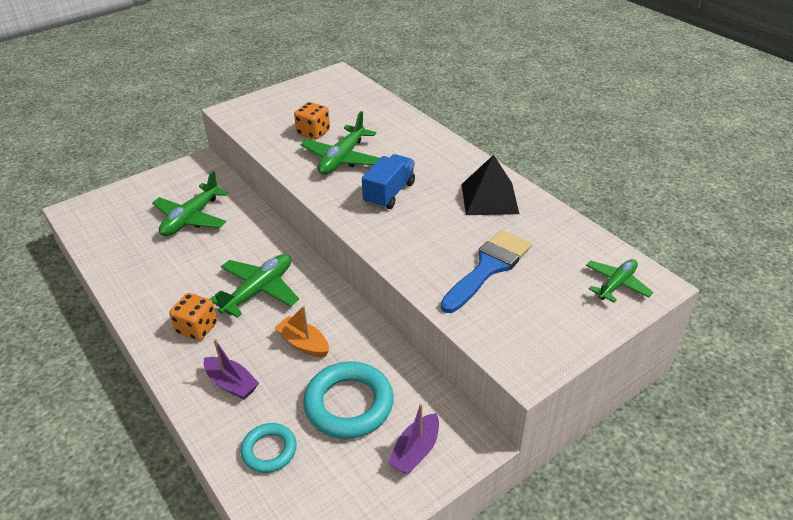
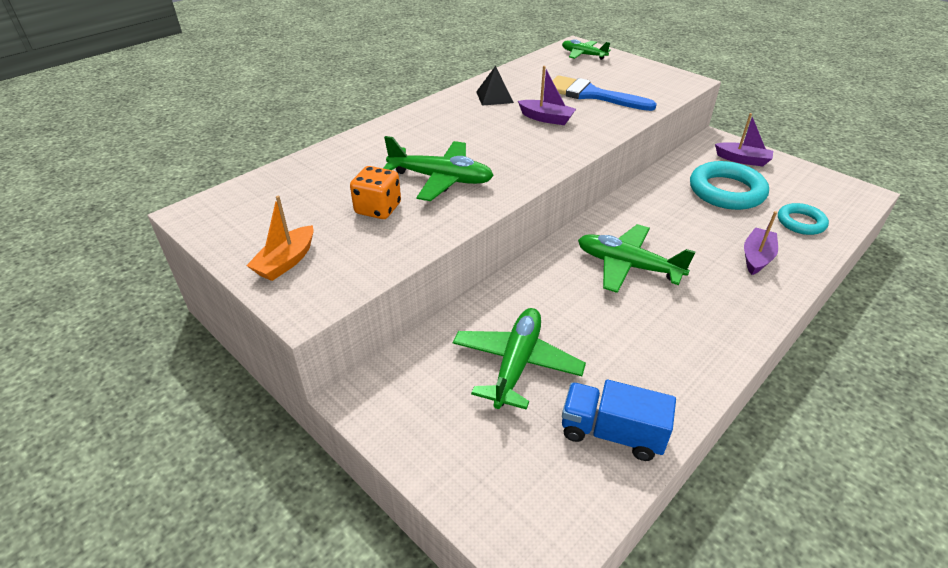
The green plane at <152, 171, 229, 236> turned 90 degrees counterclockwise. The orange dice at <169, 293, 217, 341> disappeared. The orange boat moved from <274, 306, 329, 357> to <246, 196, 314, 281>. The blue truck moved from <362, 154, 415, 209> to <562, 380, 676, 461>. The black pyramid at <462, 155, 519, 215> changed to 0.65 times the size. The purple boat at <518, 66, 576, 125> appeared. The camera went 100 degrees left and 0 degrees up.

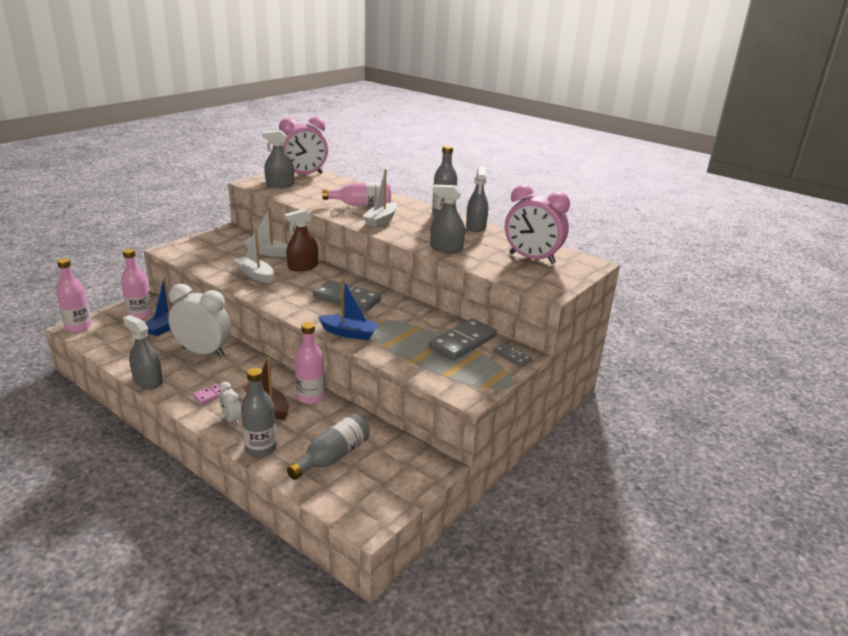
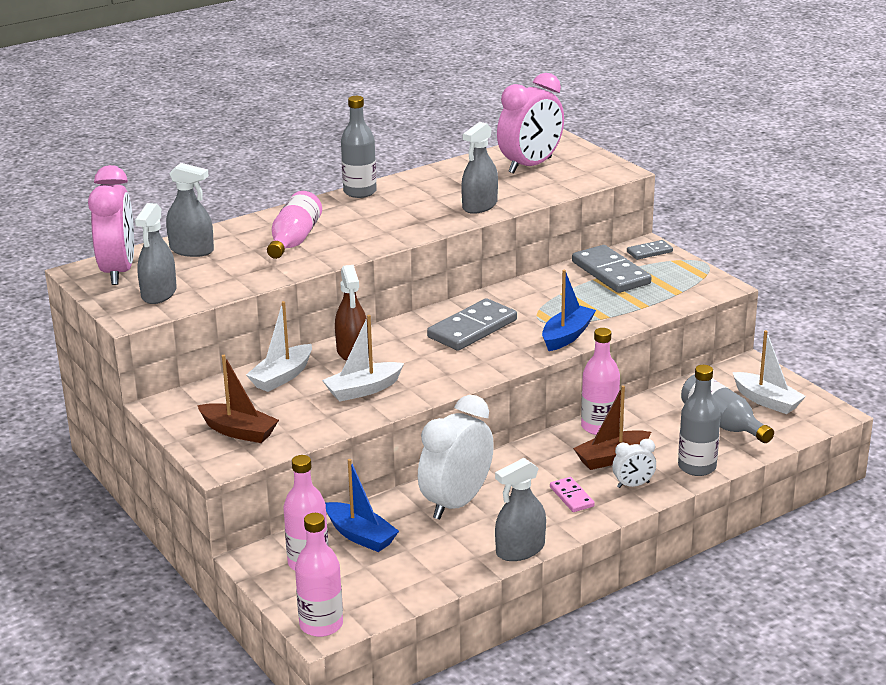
The white boat moved from <362, 170, 397, 227> to <733, 330, 806, 414>. The grey spray bottle moved from <466, 166, 488, 232> to <166, 163, 214, 257>. The brown boat at <197, 355, 279, 443> appeared. The camera went 70 degrees left and 0 degrees up.

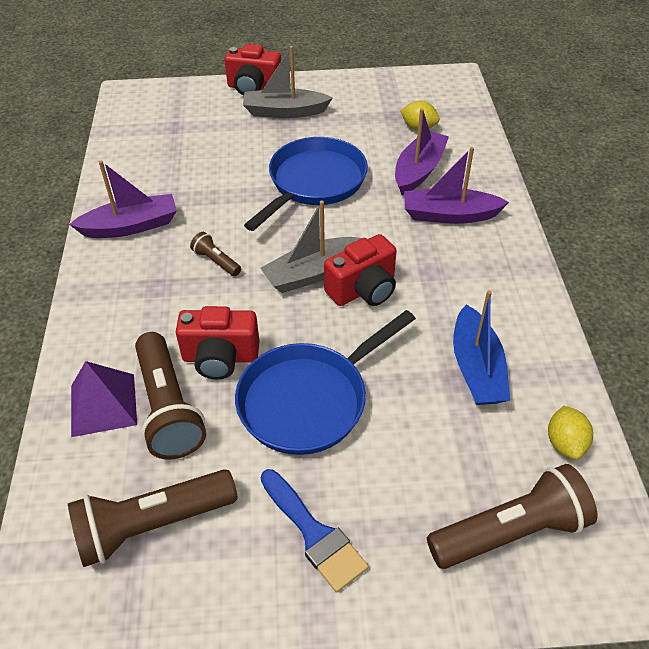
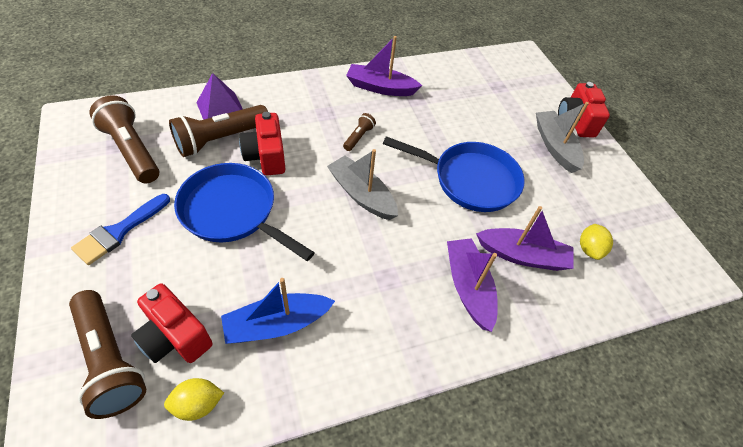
The purple boat at <69, 161, 177, 238> turned 135 degrees clockwise. The red camera moved from <324, 234, 396, 306> to <131, 283, 213, 363>. The camera went 70 degrees right and 5 degrees up.

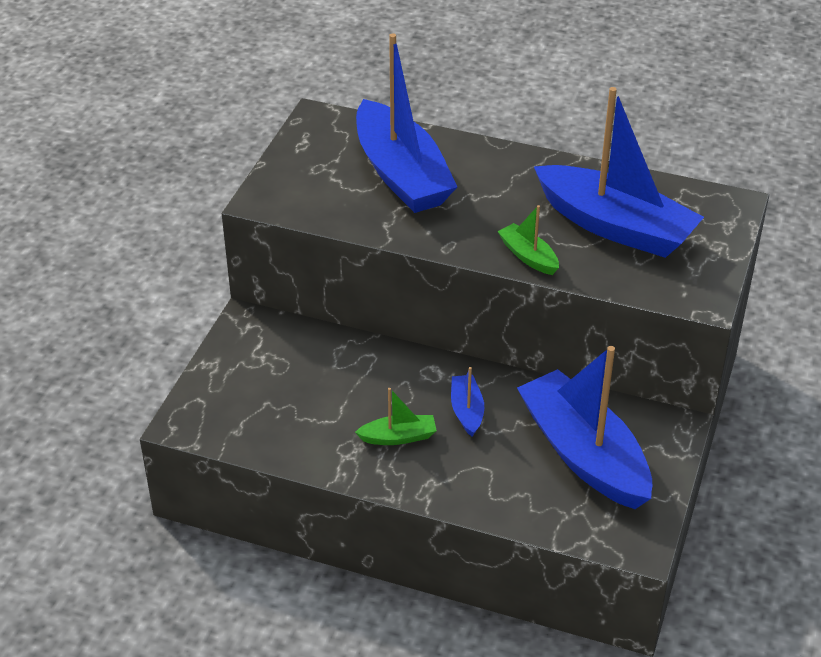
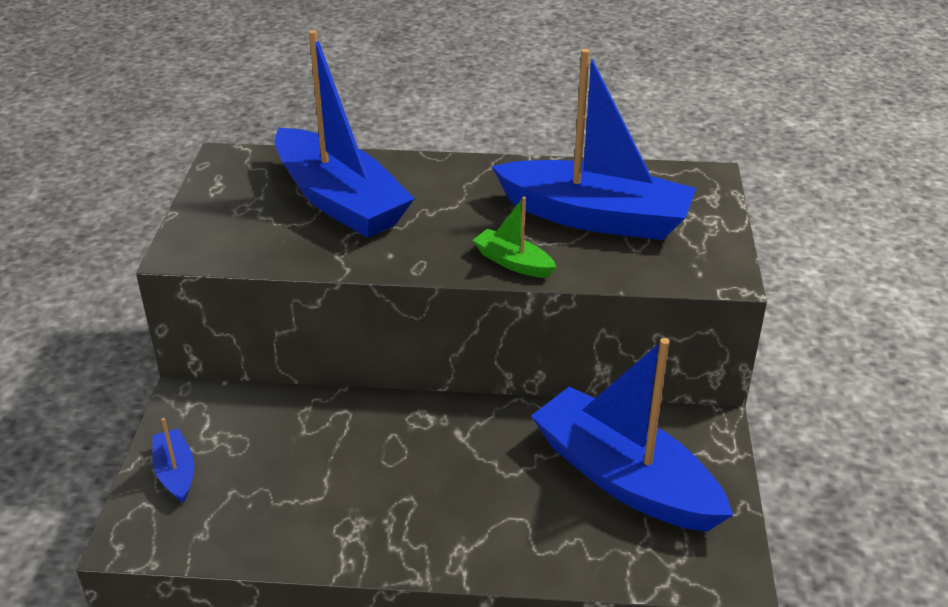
The green boat at <355, 388, 437, 445> disappeared. The blue boat moved from <451, 367, 484, 437> to <152, 418, 194, 503>. The camera went 15 degrees left and 5 degrees down.

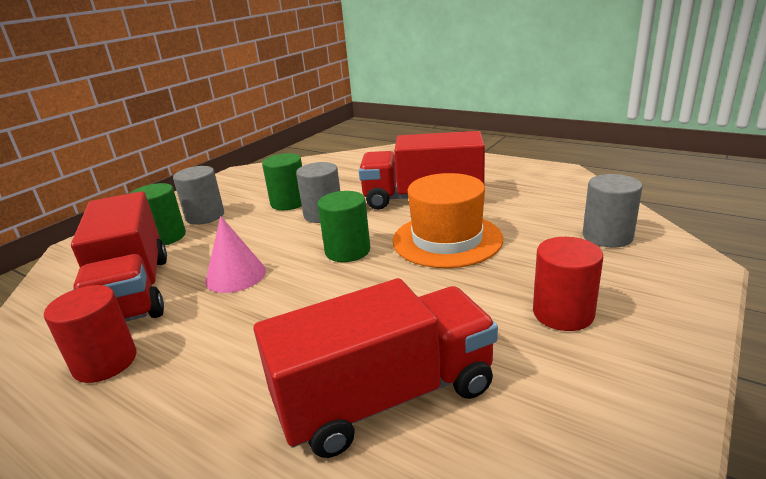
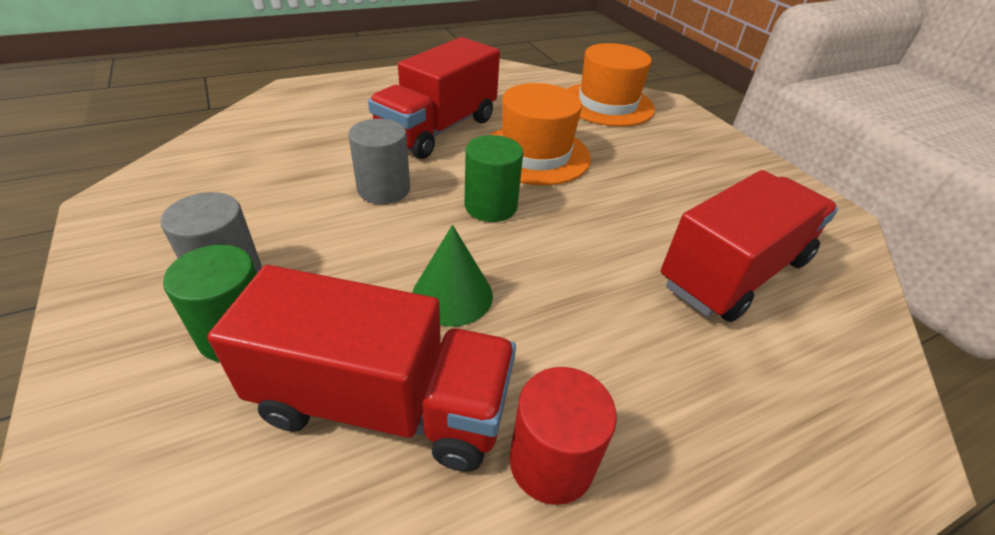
The pink cone at <205, 216, 266, 293> became the green cone at <412, 225, 493, 326>. The red truck at <253, 278, 498, 458> turned 45 degrees clockwise. The green cylinder at <262, 153, 302, 210> disappeared. The red cylinder at <533, 237, 603, 331> disappeared. The grey cylinder at <583, 174, 643, 248> was replaced by the orange hat at <567, 43, 655, 127>. The camera went 65 degrees left and 15 degrees up.

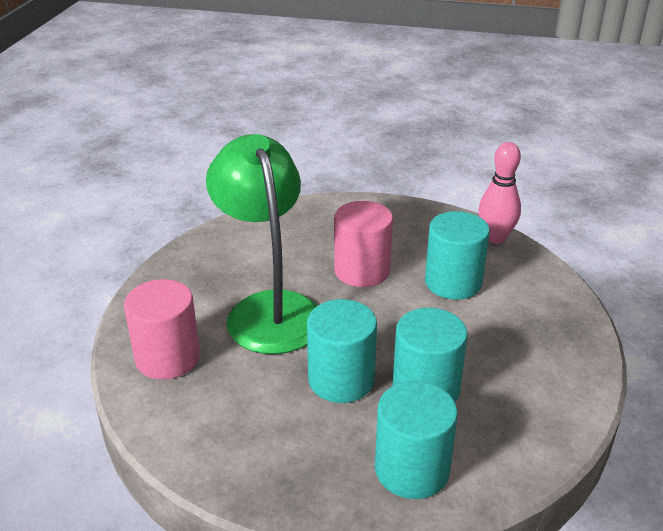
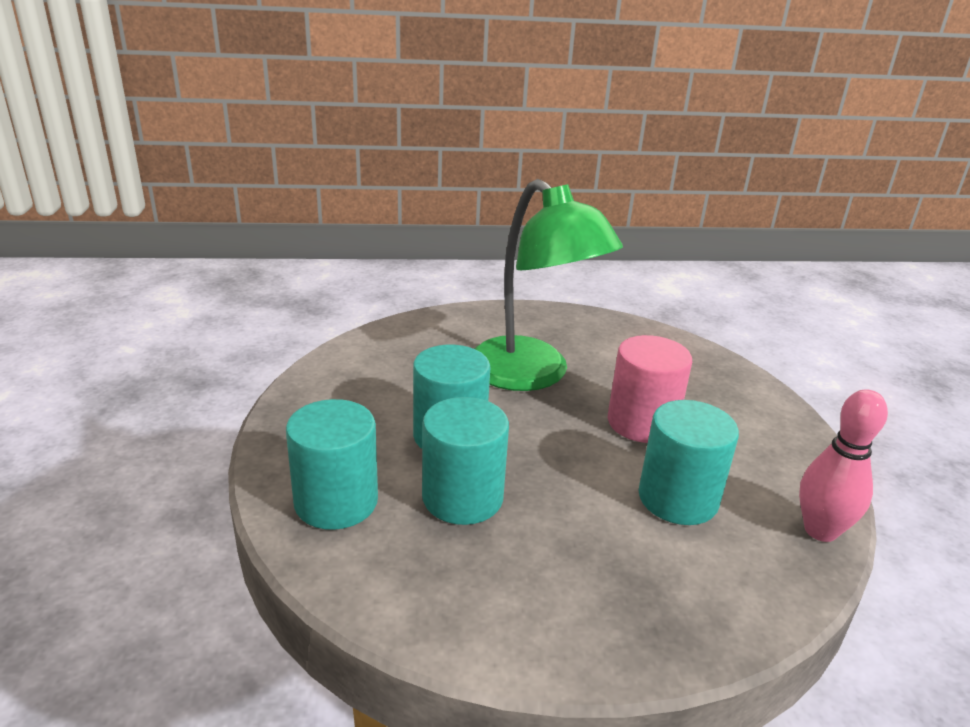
The pink cylinder at <124, 279, 200, 380> disappeared. The green lamp at <206, 134, 317, 354> turned 90 degrees clockwise. The camera went 70 degrees right and 5 degrees down.

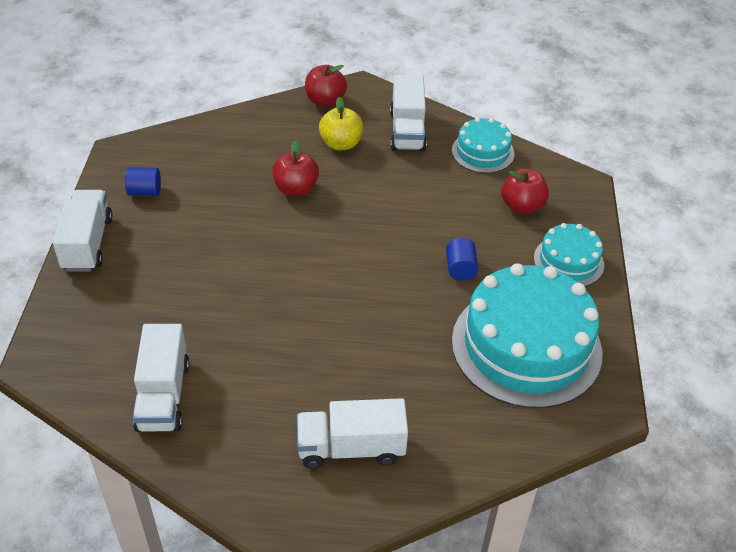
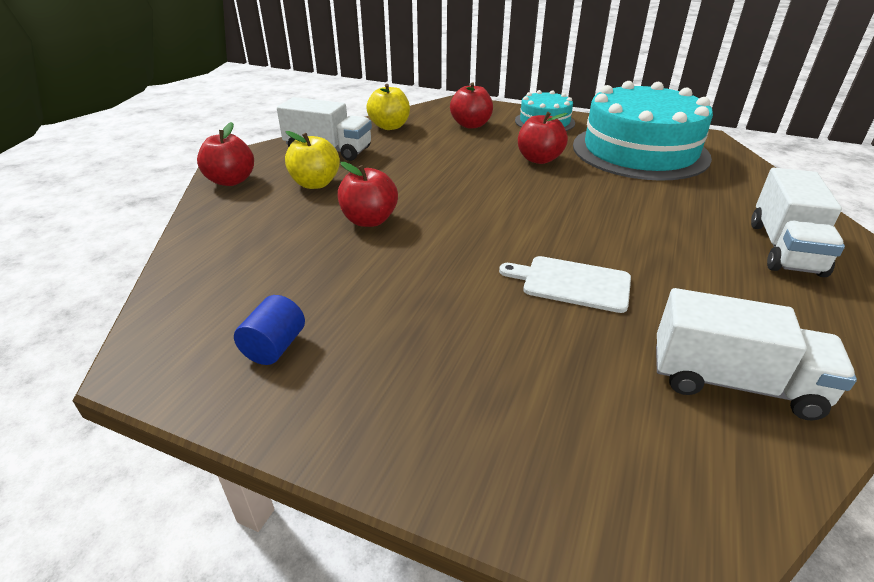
The white truck at <53, 190, 113, 272> disappeared. The blue cylinder at <446, 238, 478, 280> was replaced by the red apple at <518, 112, 568, 164>. The turquoise cake at <452, 117, 514, 173> was replaced by the yellow apple at <366, 84, 410, 130>. The white cutting board at <499, 256, 631, 313> appeared. The camera went 70 degrees left and 10 degrees down.

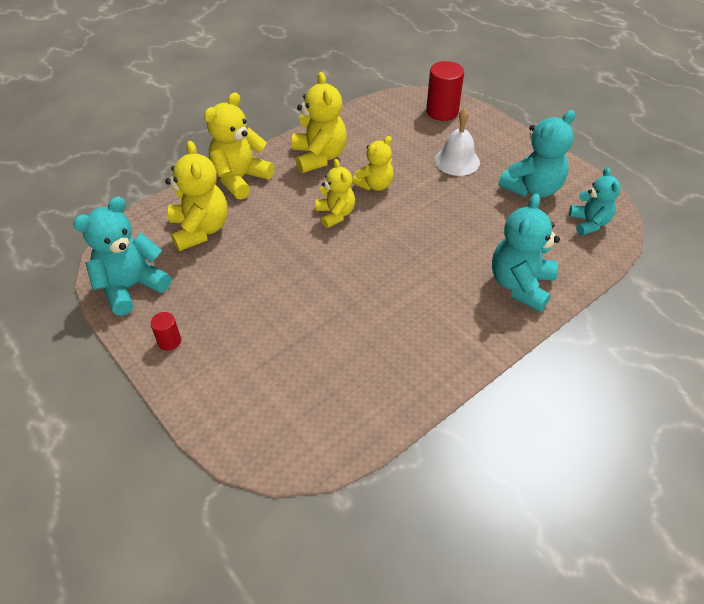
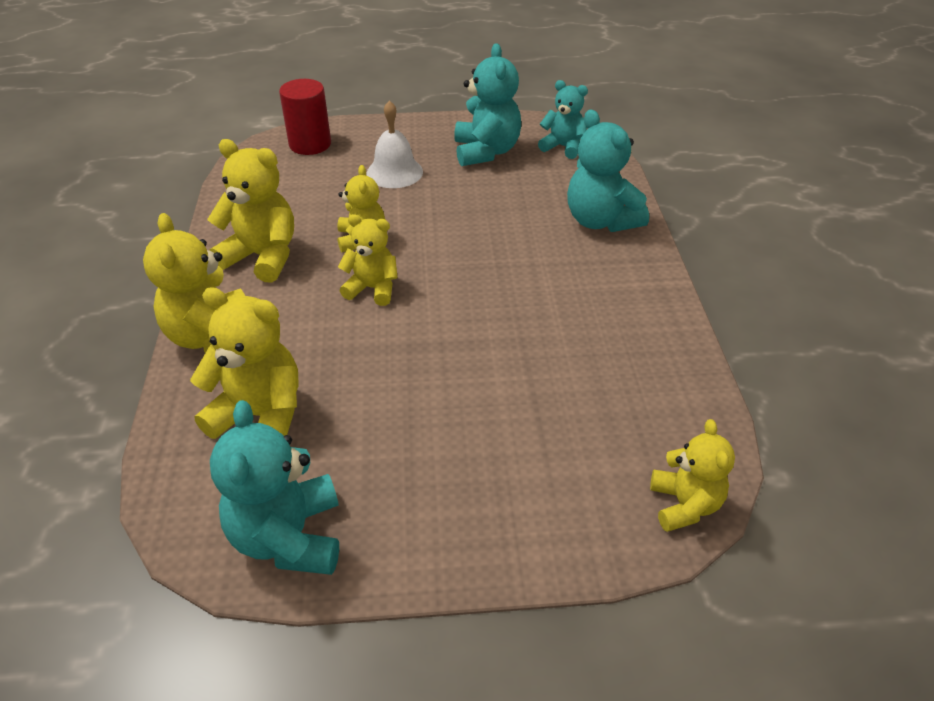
The red cylinder at <150, 312, 181, 351> disappeared. The yellow teddy bear at <650, 419, 735, 532> appeared. The camera went 55 degrees left and 5 degrees down.

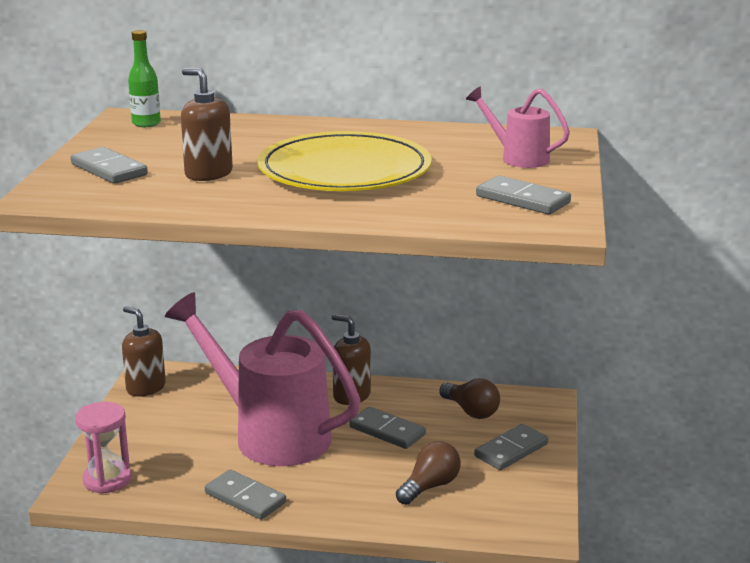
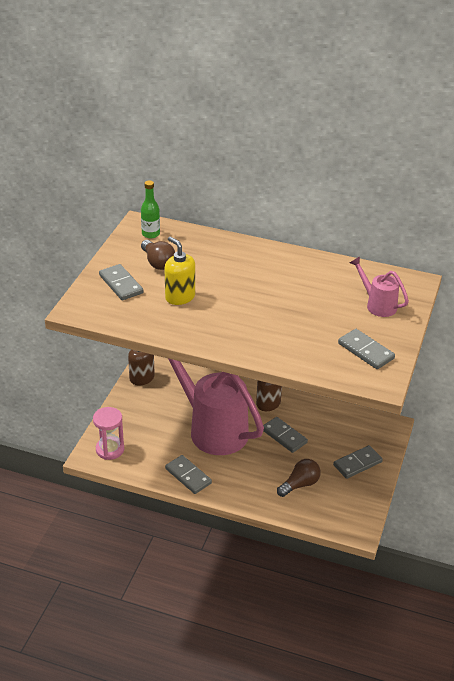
The brown soap dispenser at <181, 68, 233, 181> became the yellow soap dispenser at <164, 237, 195, 305>. The yellow plate at <258, 131, 432, 191> disappeared. The brown light bulb moved from <439, 378, 500, 419> to <141, 240, 175, 270>. The camera went 10 degrees right and 15 degrees up.

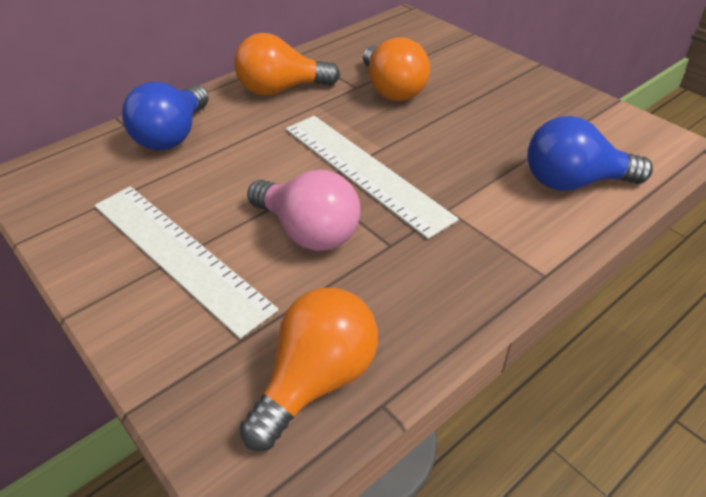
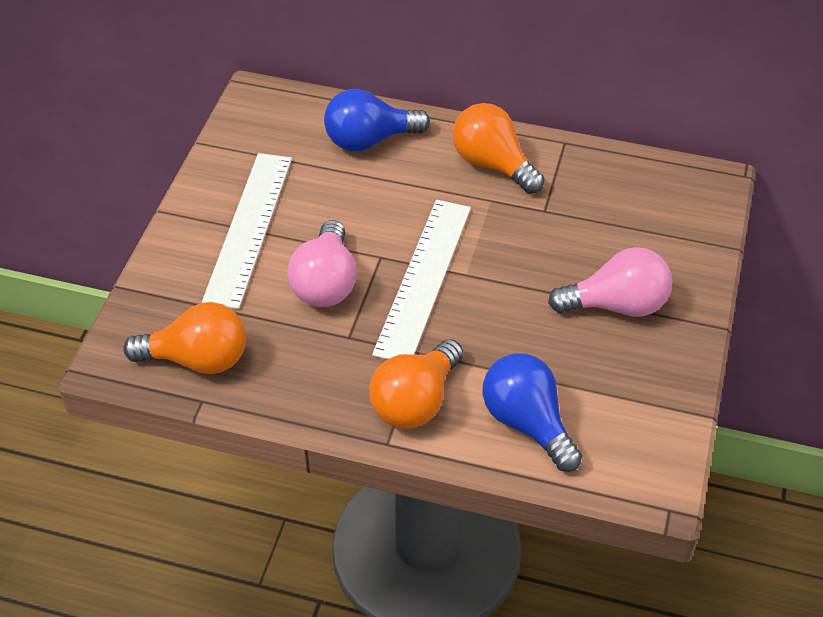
The orange light bulb moved from <363, 37, 430, 101> to <369, 339, 463, 429>. The pink light bulb at <548, 247, 672, 317> appeared. The camera went 55 degrees right and 5 degrees up.

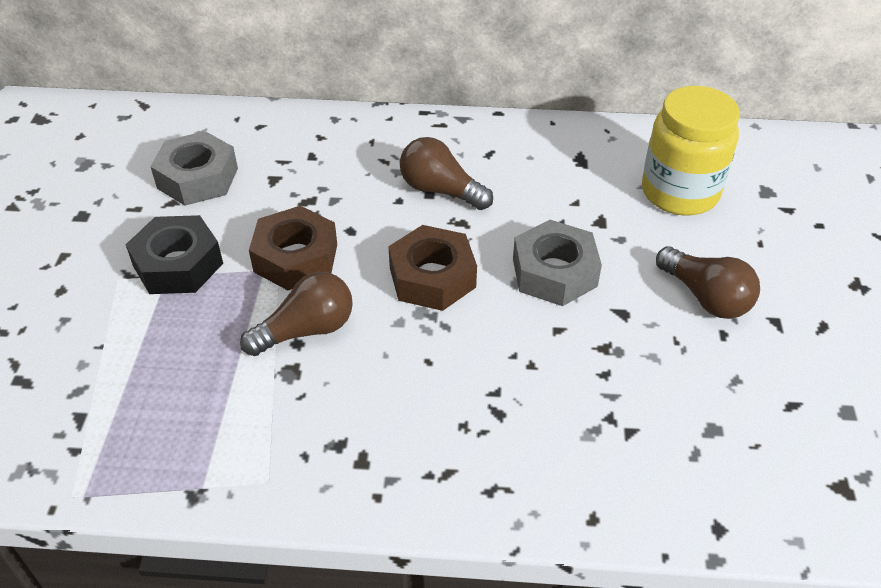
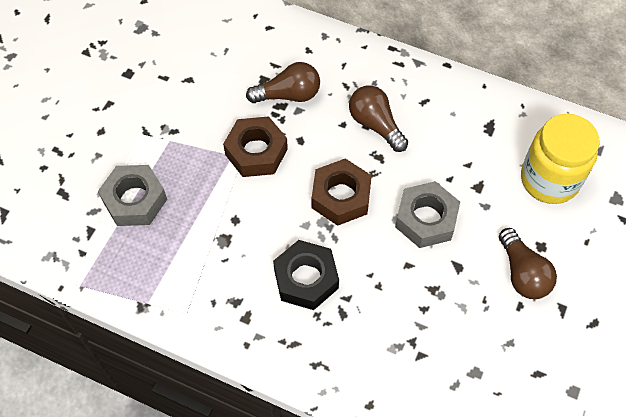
The black nut moved from <126, 215, 223, 294> to <273, 240, 339, 310>. The grey nut moved from <151, 131, 238, 206> to <98, 165, 167, 226>. The brown light bulb moved from <240, 272, 353, 356> to <246, 62, 320, 103>. The camera went 20 degrees right and 15 degrees up.

